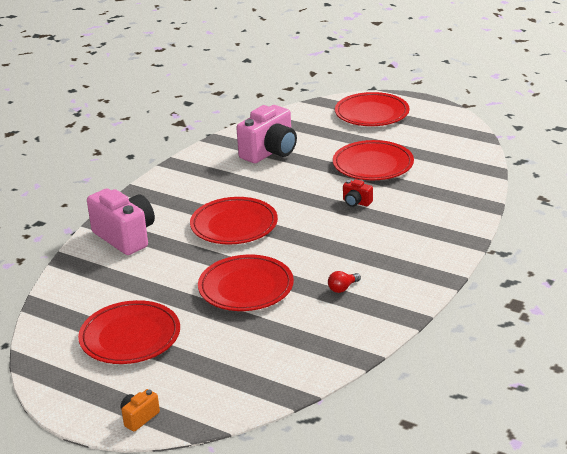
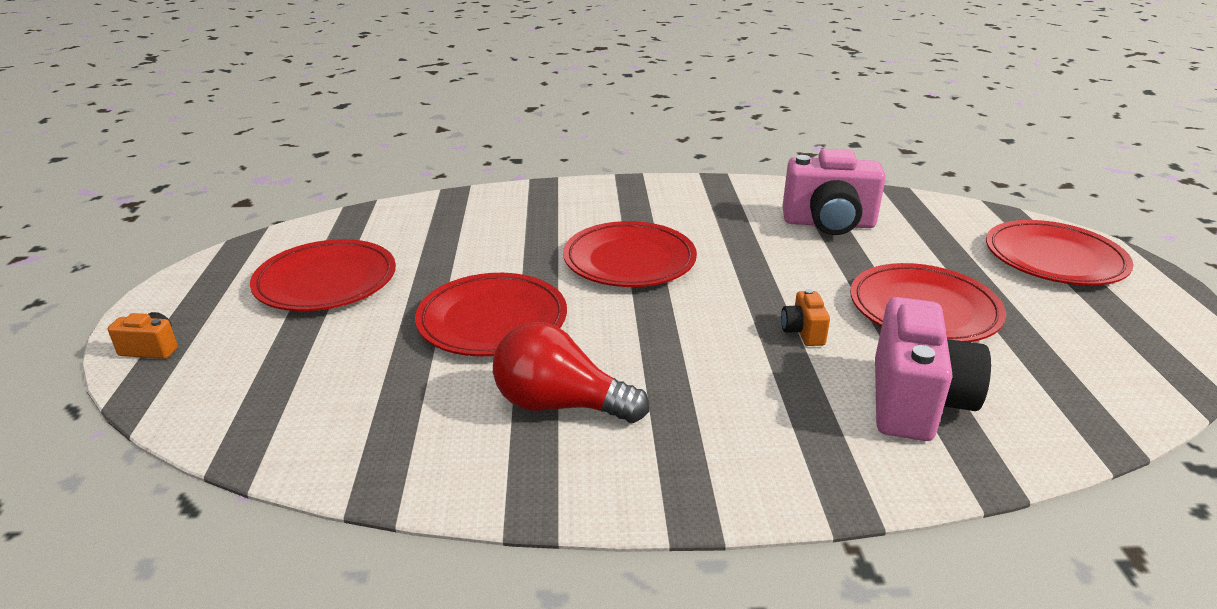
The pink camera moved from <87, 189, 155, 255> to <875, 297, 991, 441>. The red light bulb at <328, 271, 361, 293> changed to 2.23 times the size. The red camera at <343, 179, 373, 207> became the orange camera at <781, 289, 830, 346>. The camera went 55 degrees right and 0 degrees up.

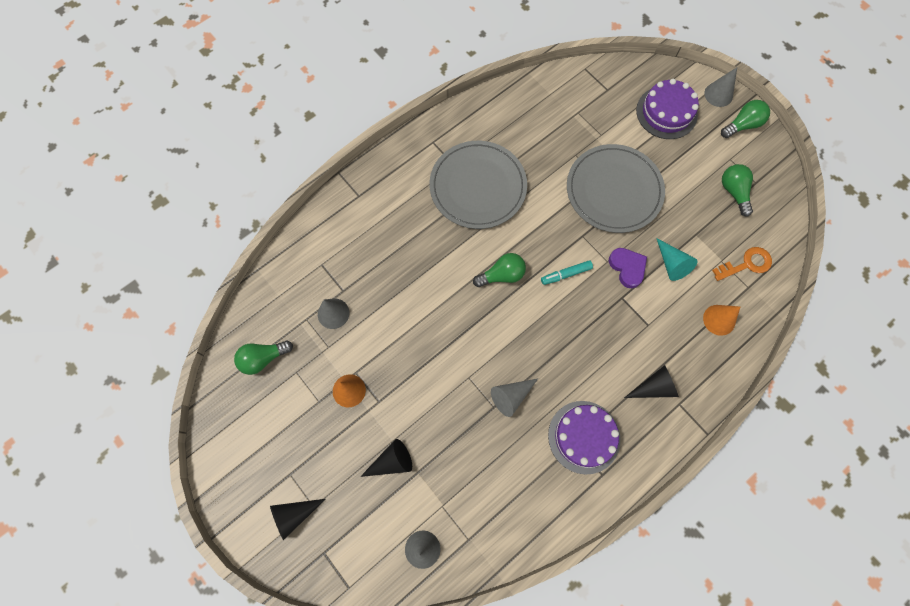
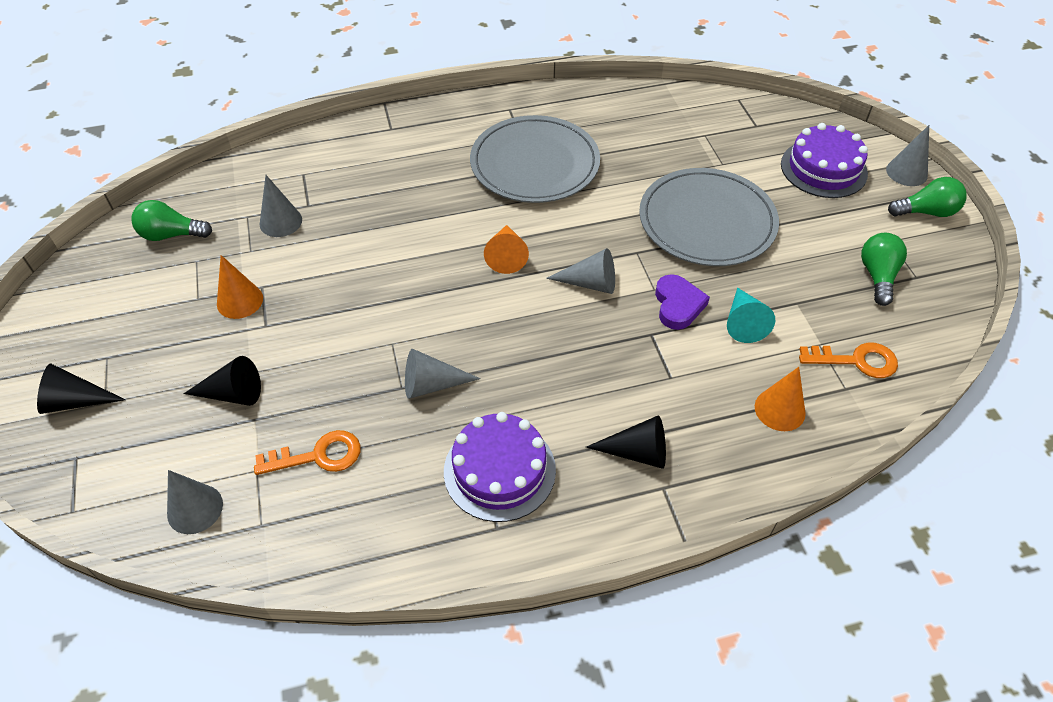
The green light bulb at <473, 253, 526, 287> was replaced by the orange cone at <484, 225, 529, 274>. The turquoise marker at <541, 260, 593, 285> was replaced by the grey cone at <546, 248, 615, 294>. The orange key at <254, 430, 361, 475> appeared. The camera went 25 degrees right and 20 degrees down.

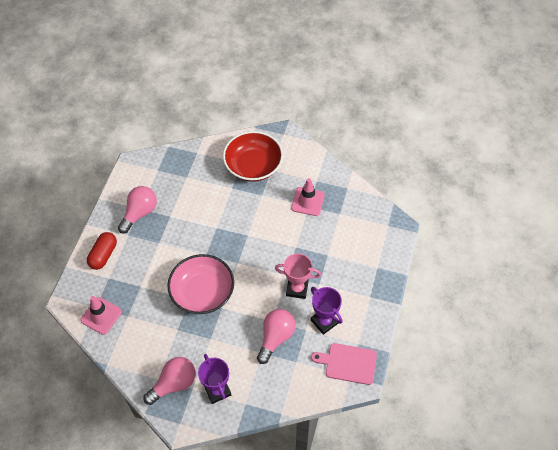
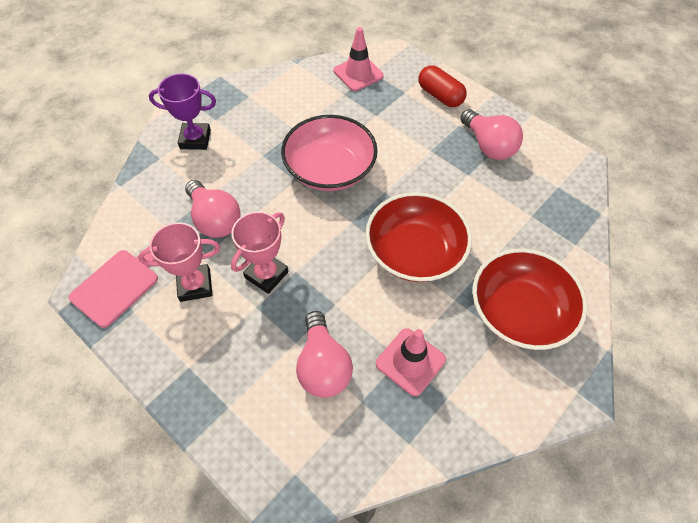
The pink light bulb moved from <144, 357, 196, 405> to <296, 311, 353, 398>. The purple trophy at <311, 287, 343, 335> became the pink trophy at <138, 222, 220, 302>. The red bowl at <365, 192, 472, 282> appeared. The camera went 115 degrees right and 0 degrees up.

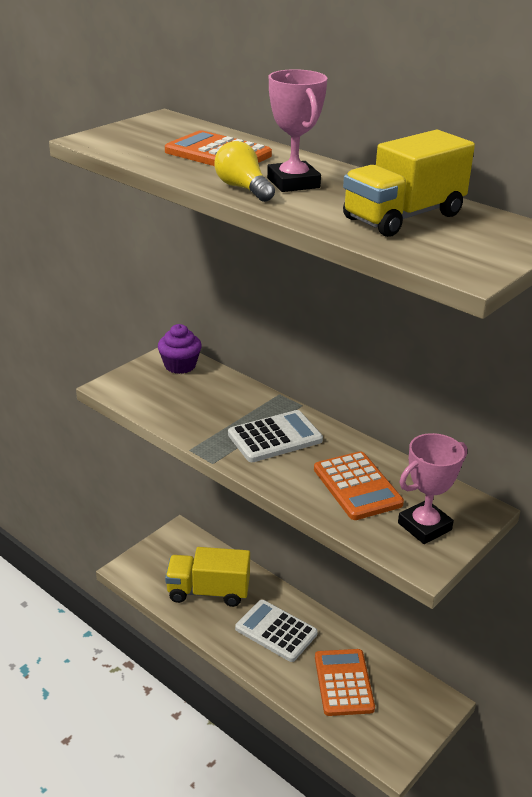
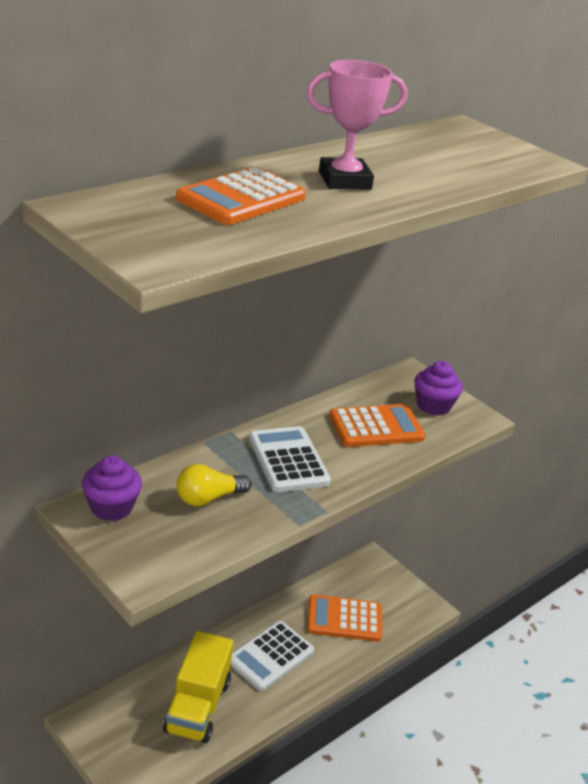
The yellow light bulb moved from <214, 141, 275, 202> to <177, 464, 251, 506>. The yellow truck at <343, 130, 475, 237> disappeared. The pink trophy at <398, 433, 467, 544> was replaced by the purple cupcake at <415, 361, 463, 416>. The camera went 85 degrees left and 0 degrees up.

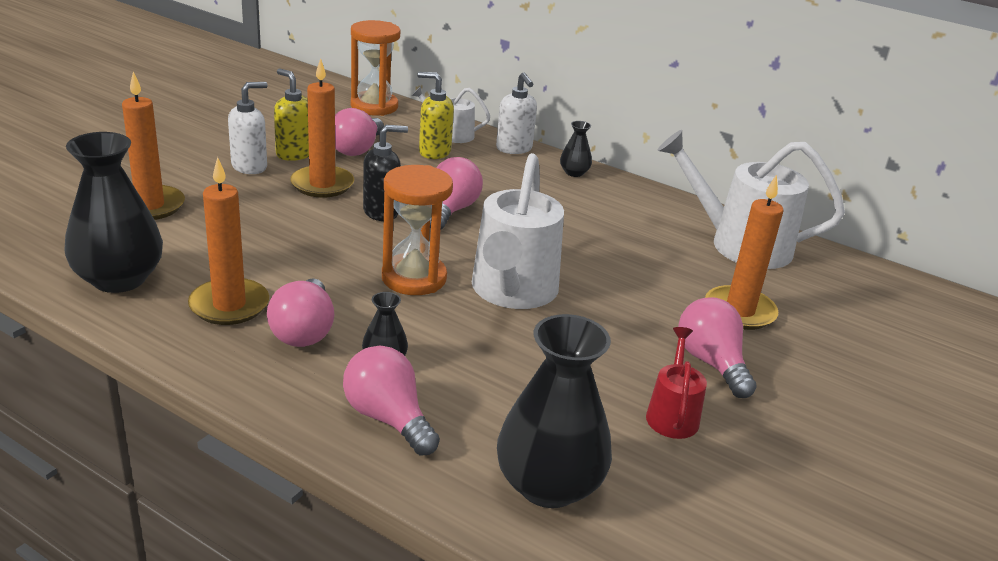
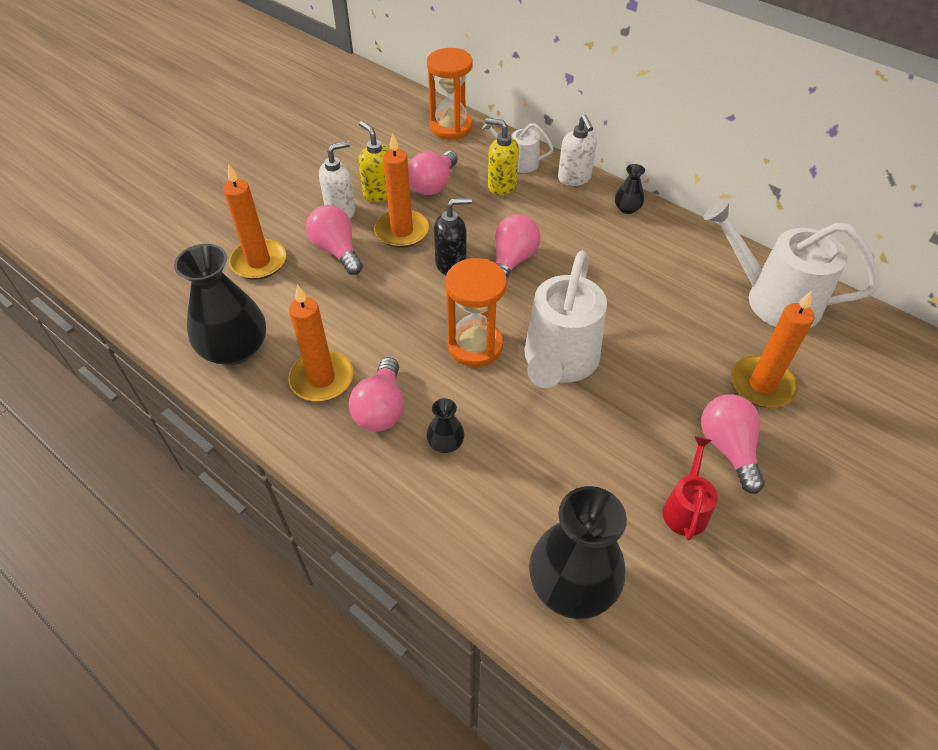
The pink light bulb moved from <343, 346, 440, 455> to <306, 205, 363, 275>. The camera went 10 degrees right and 20 degrees up.

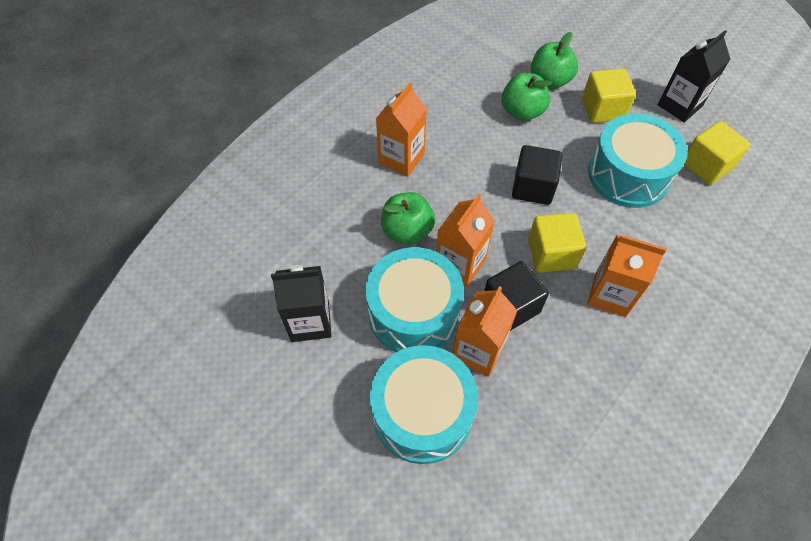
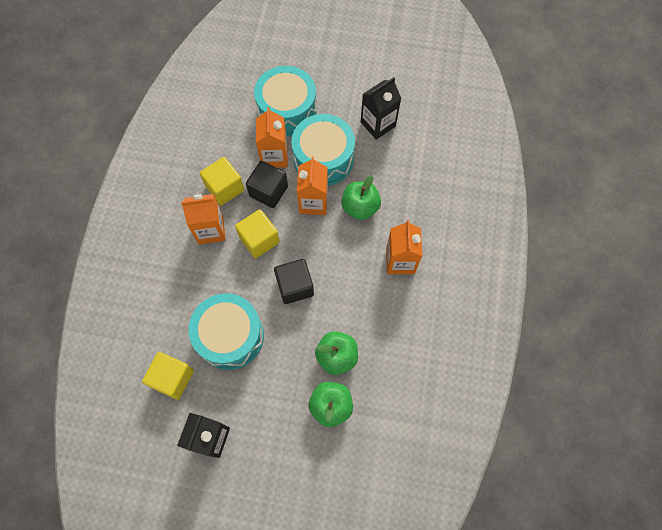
The yellow cube moved from <582, 68, 636, 123> to <200, 157, 244, 206>. The camera went 150 degrees right and 10 degrees up.

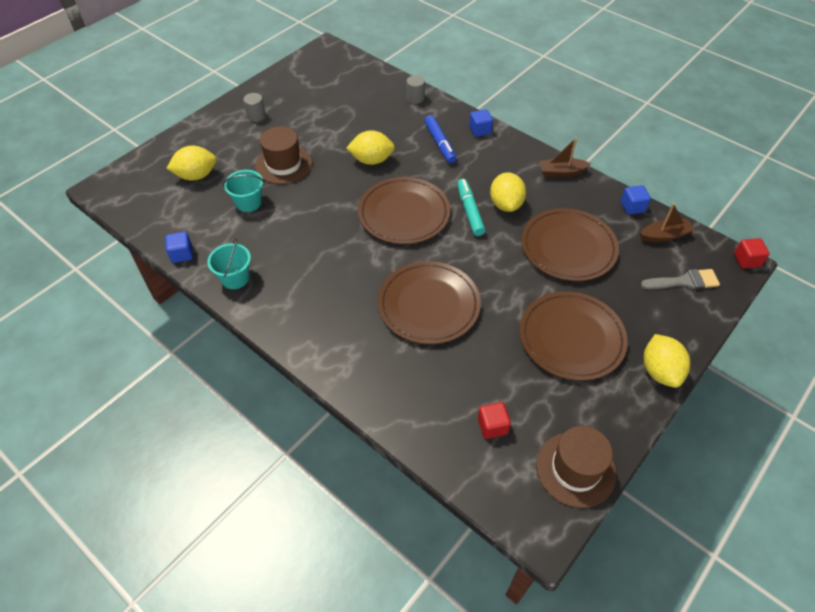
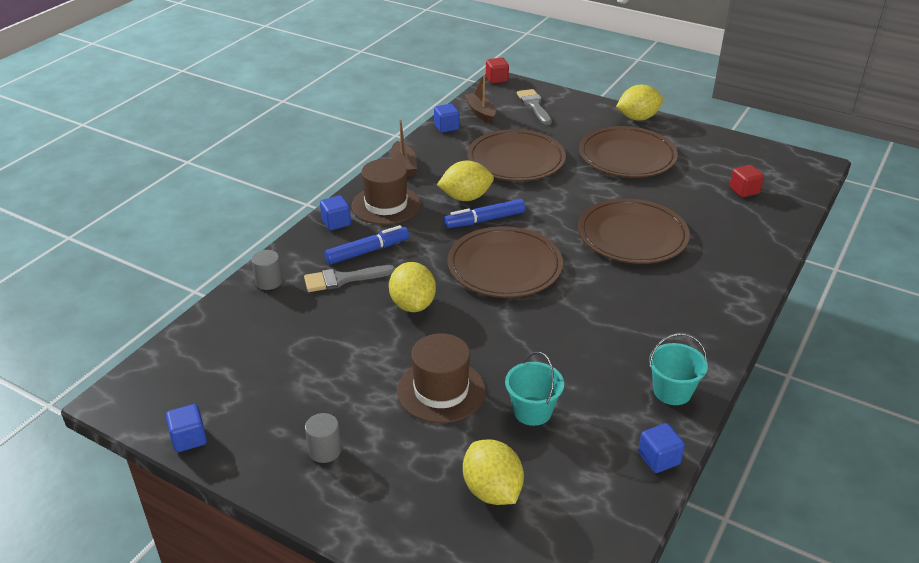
The turquoise marker at <457, 179, 485, 236> became the blue marker at <444, 199, 525, 228>. The brown hat moved from <536, 426, 616, 508> to <351, 159, 421, 225>. The blue cube at <166, 404, 207, 452> appeared. The grey brush at <304, 265, 395, 292> appeared. The camera went 100 degrees left and 15 degrees down.

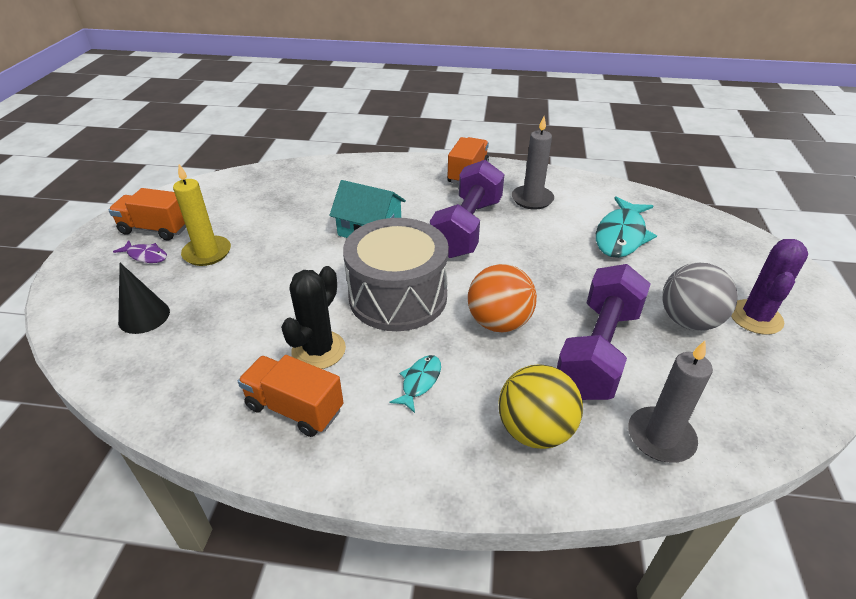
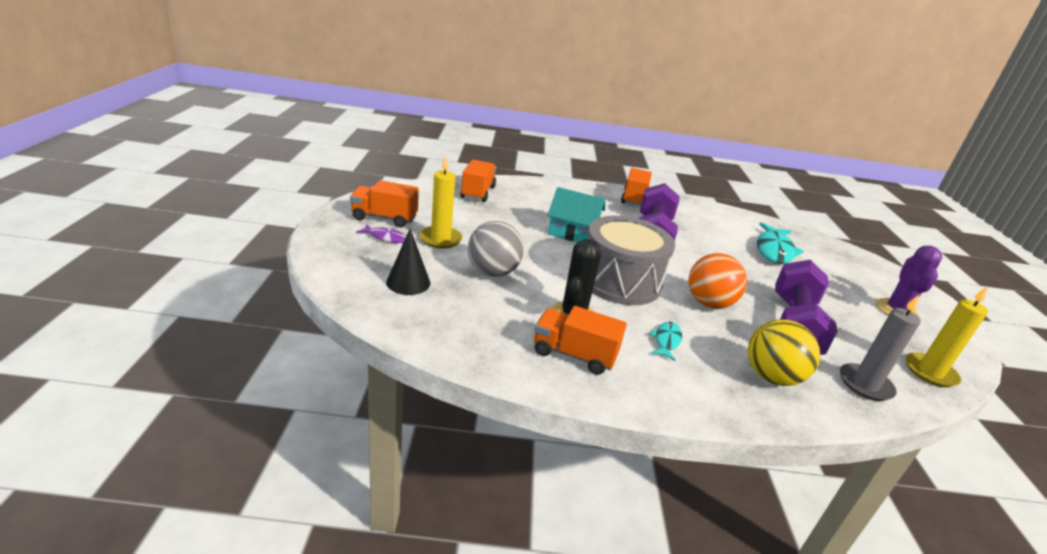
The grey candle at <512, 116, 554, 210> disappeared. The grey ball moved from <662, 263, 738, 331> to <468, 221, 524, 277>. The orange truck at <460, 160, 496, 202> appeared. The yellow candle at <906, 286, 988, 387> appeared. The camera went 10 degrees left and 10 degrees down.

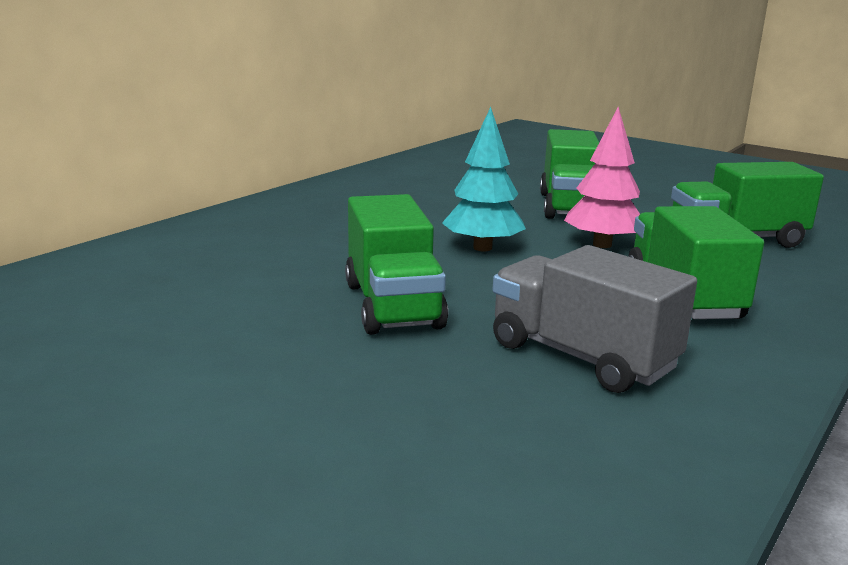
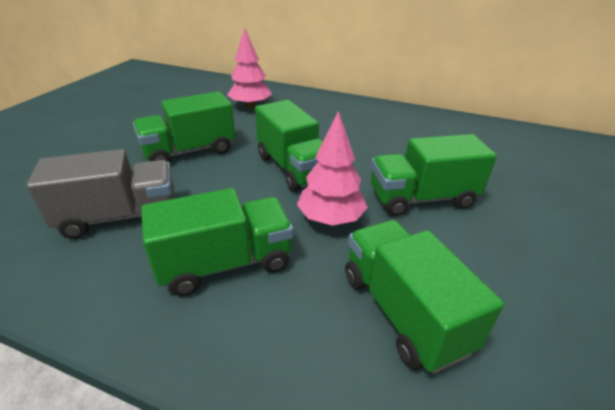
The turquoise tree at <442, 107, 526, 251> was replaced by the green truck at <255, 100, 323, 192>. The grey truck at <493, 245, 697, 393> turned 45 degrees clockwise. The pink tree at <227, 27, 272, 108> appeared. The camera went 75 degrees right and 15 degrees up.

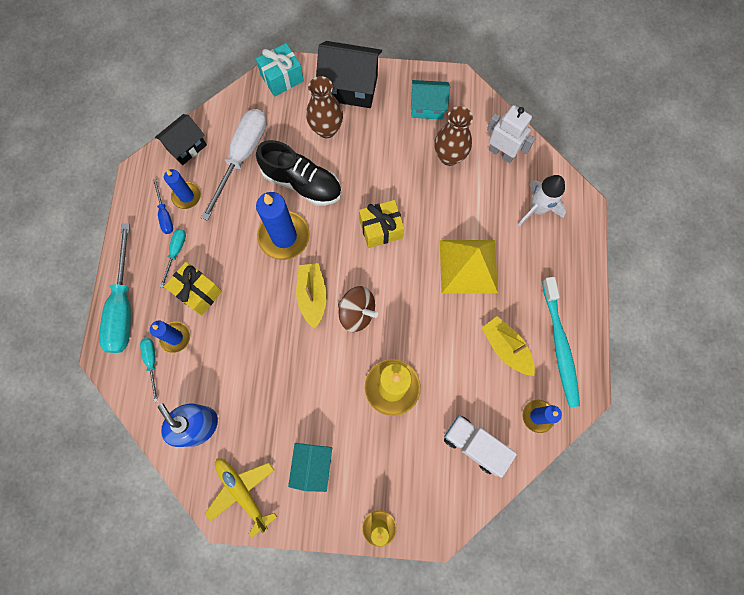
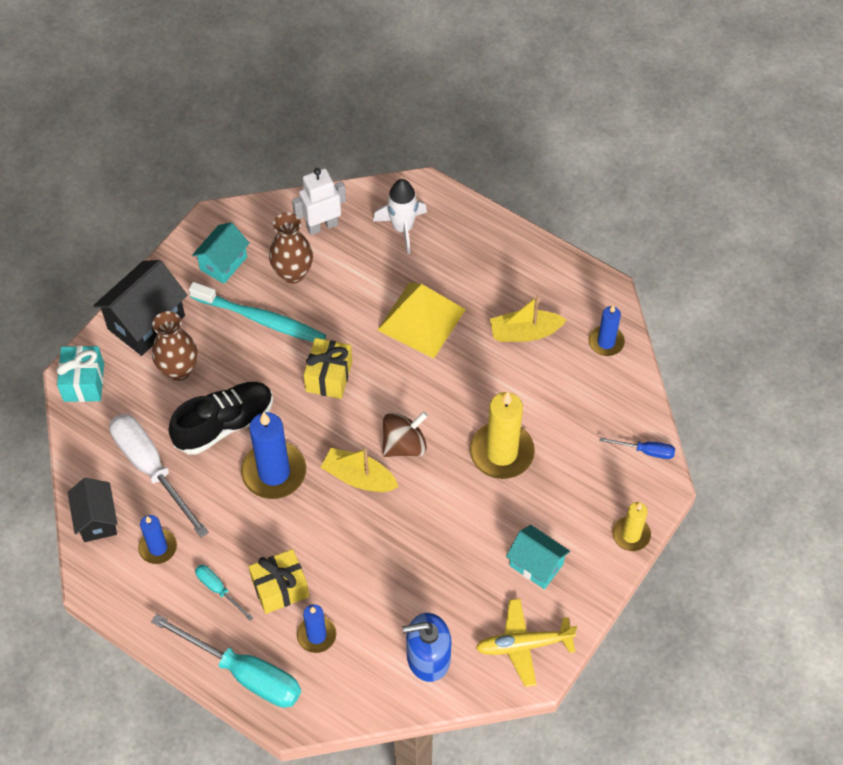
The turquoise screwdriver at <140, 338, 158, 402> disappeared. The blue screwdriver moved from <153, 179, 173, 234> to <600, 437, 675, 459>. The white truck at <444, 415, 517, 478> disappeared. The turquoise toothbrush moved from <542, 277, 580, 408> to <189, 282, 326, 342>. The camera went 60 degrees left and 15 degrees down.

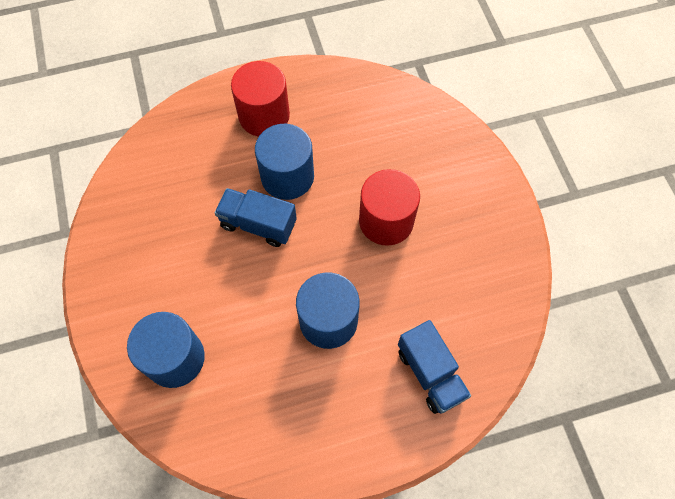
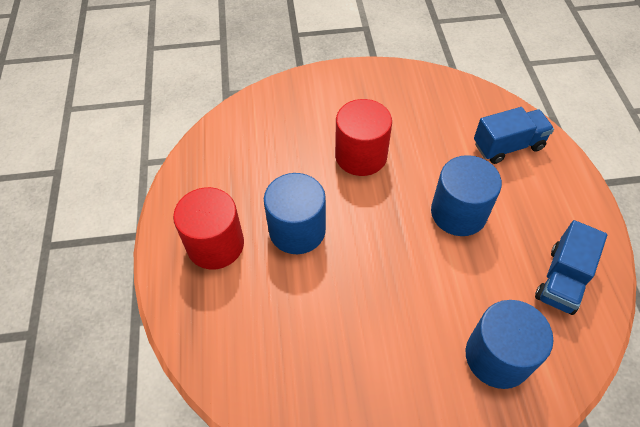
The blue truck moved from <215, 188, 297, 247> to <535, 220, 607, 315>. The camera went 80 degrees left and 10 degrees down.

